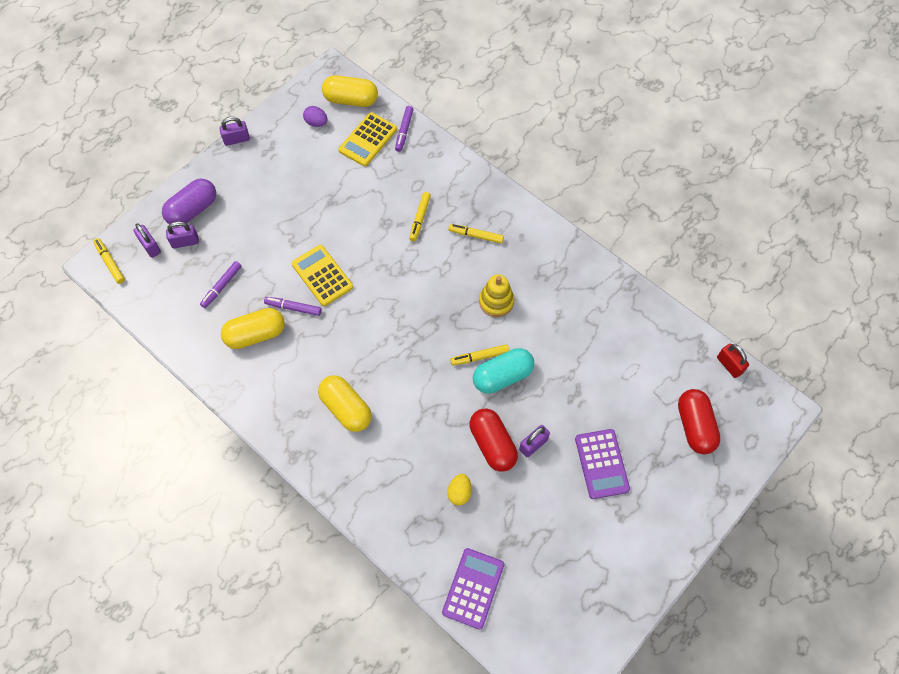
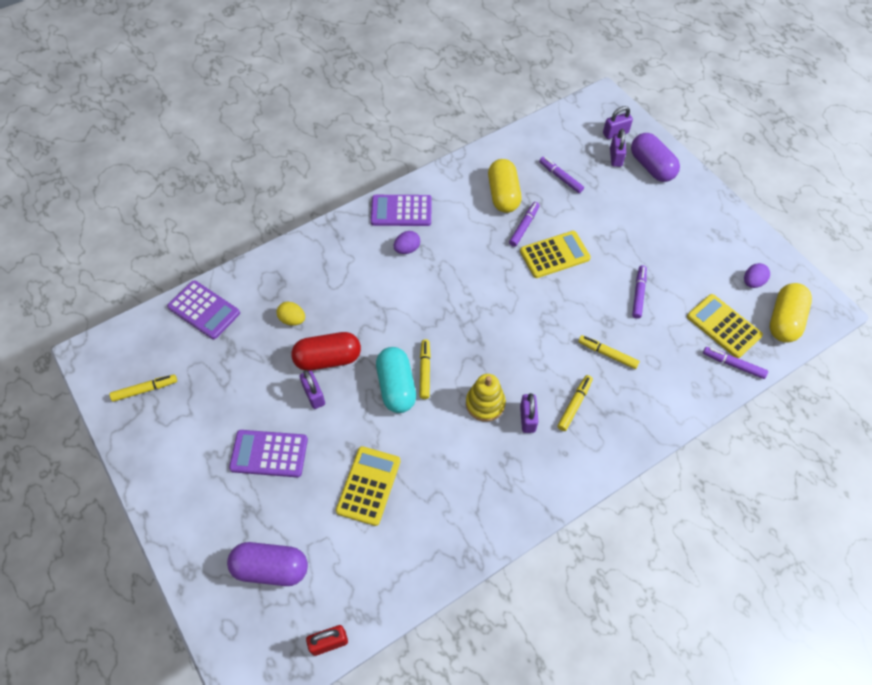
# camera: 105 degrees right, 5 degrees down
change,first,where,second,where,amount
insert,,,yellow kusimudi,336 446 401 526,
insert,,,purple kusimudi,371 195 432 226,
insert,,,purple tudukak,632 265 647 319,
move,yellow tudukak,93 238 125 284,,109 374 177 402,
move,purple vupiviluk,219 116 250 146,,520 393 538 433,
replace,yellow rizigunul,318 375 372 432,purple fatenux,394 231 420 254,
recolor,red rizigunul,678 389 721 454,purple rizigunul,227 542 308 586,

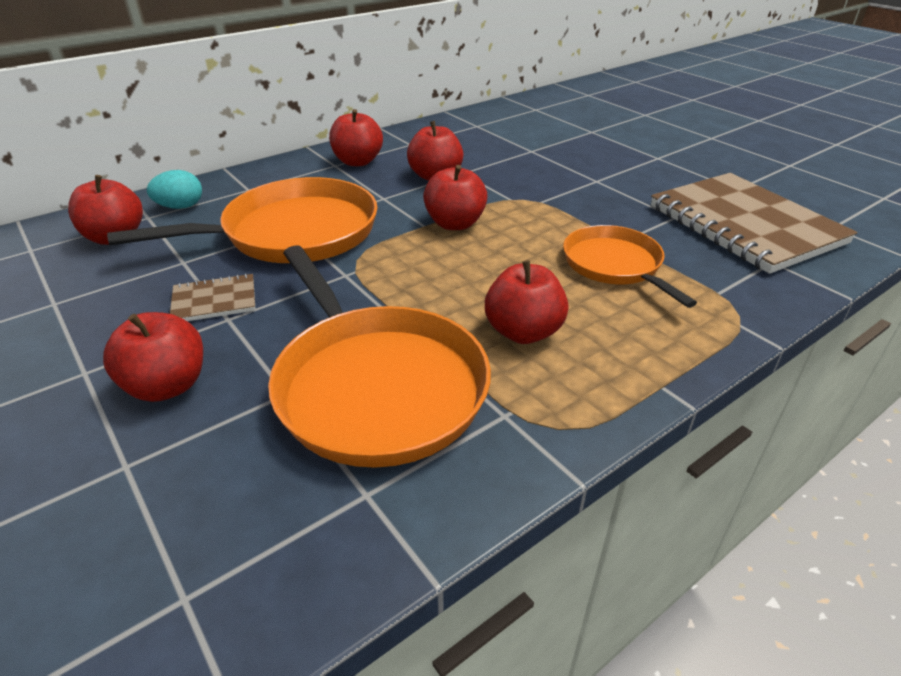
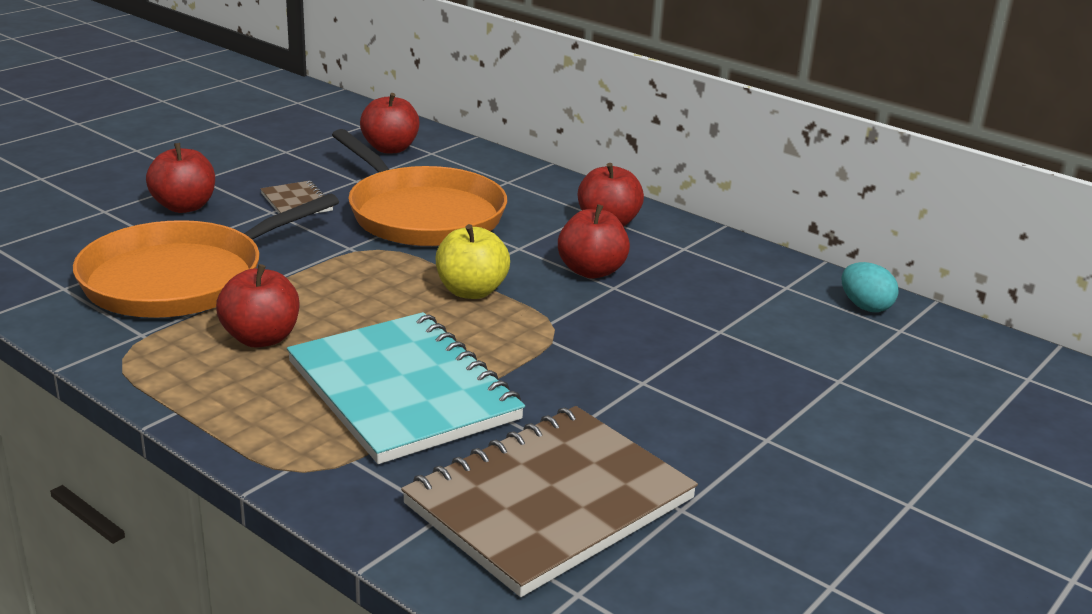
# camera: 75 degrees right, 10 degrees down
change,first,where,second,where,amount
move,turquoise fatenux,147 170 202 209,,841 262 899 312,
replace,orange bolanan,563 225 697 308,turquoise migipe,287 312 525 464,
recolor,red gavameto,423 165 488 230,yellow gavameto,436 224 510 299,

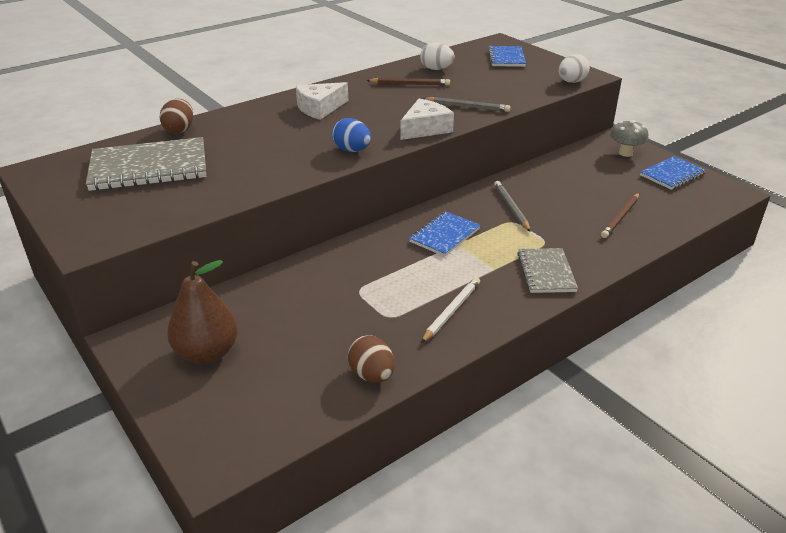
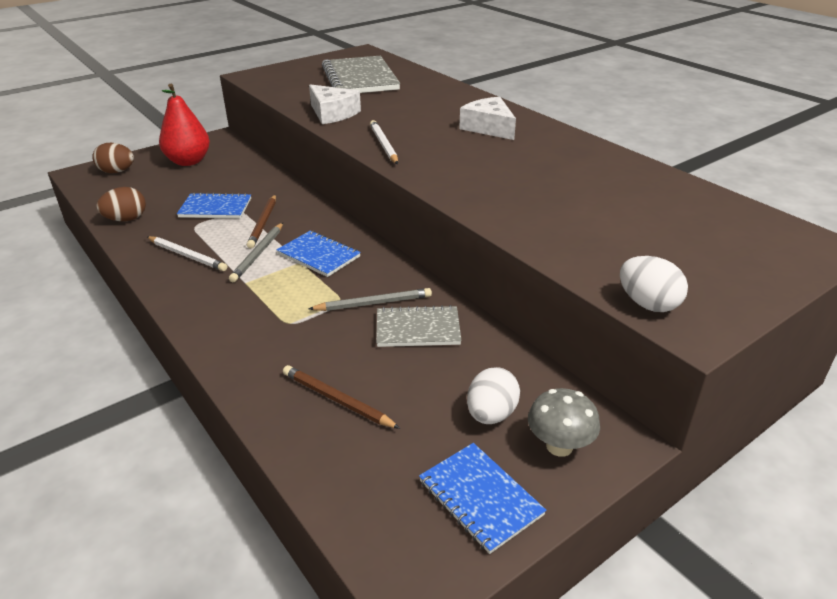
# camera: 90 degrees right, 0 degrees up
change,first,where,second,where,amount
move,brown fatenux,160 99 193 134,,92 143 134 173,
move,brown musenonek,366 78 450 85,,247 195 276 249,
move,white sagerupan,400 99 454 140,,309 84 361 124,
move,white fatenux,420 42 455 70,,467 367 520 424,
move,grey musenonek,423 97 510 112,,229 223 283 282,
move,blue migipe,488 46 526 67,,177 192 251 218,
move,grey migipe,517 248 578 293,,376 305 462 347,
replace,blue fatenux,332 118 371 152,white musenonek,370 120 398 164,
recolor,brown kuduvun,167 260 238 364,red kuduvun,159 84 210 166,

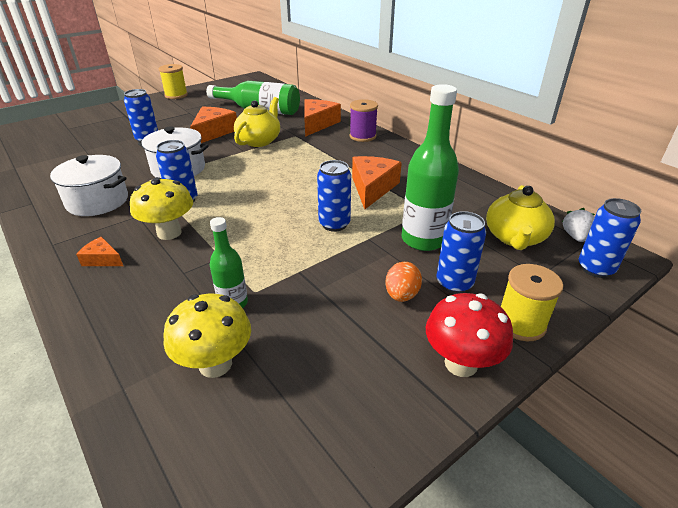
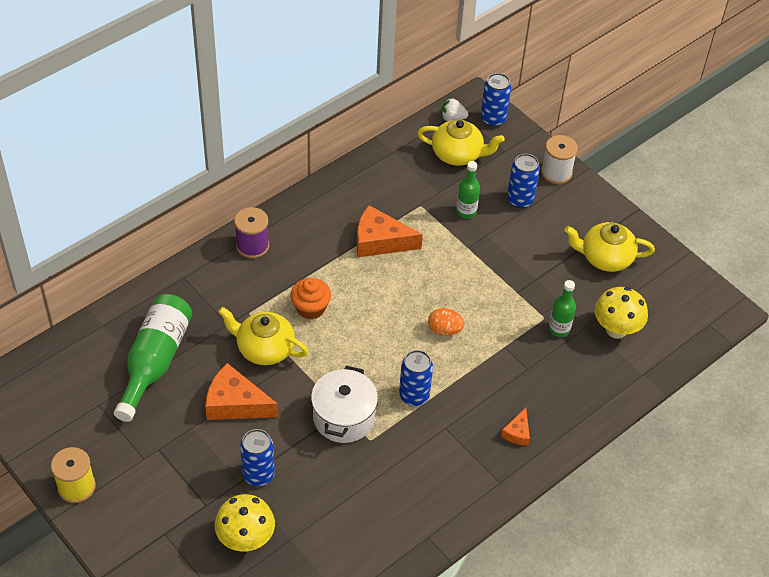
# camera: 95 degrees left, 15 degrees up
change,first,where,second,where,amount
delete,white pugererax,50 155 128 216,,,
delete,orange sagerupan,304 99 341 137,,,
delete,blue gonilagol,317 160 351 232,,,
delete,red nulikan,426 293 513 377,,,
insert,,,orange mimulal,290 278 331 319,
insert,,,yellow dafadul,564 222 655 272,
move,yellow nulikan,130 177 193 240,,215 494 275 552,
move,orange fatenux,385 262 422 302,,428 308 464 336,
recolor,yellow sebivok,501 264 563 341,white sebivok,541 135 578 184,
resize,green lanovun,401 84 459 251,,456 161 480 218,x0.55

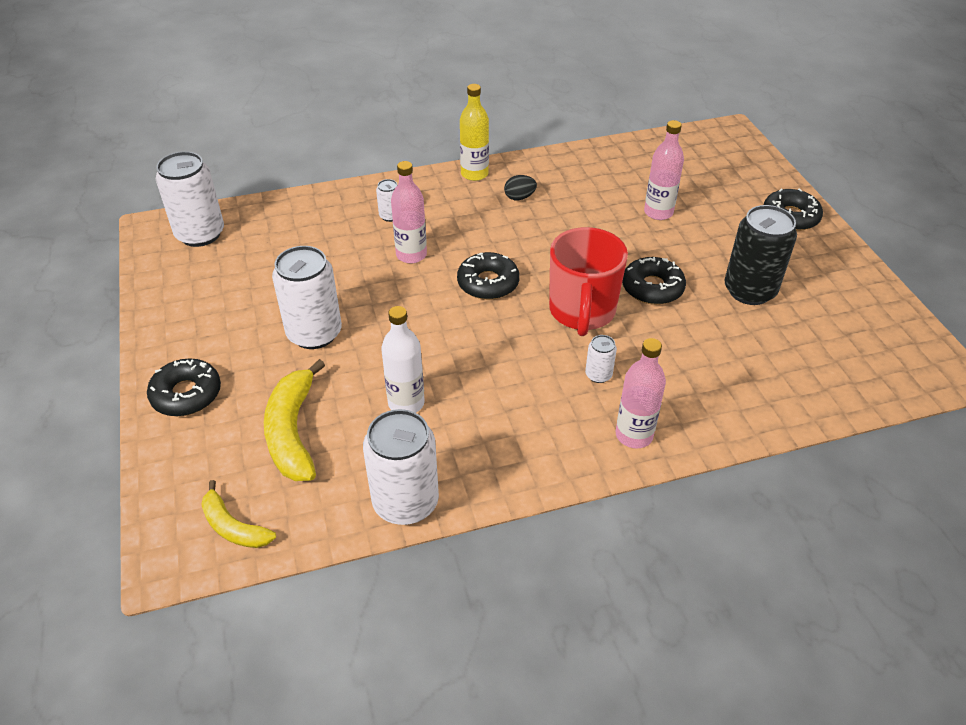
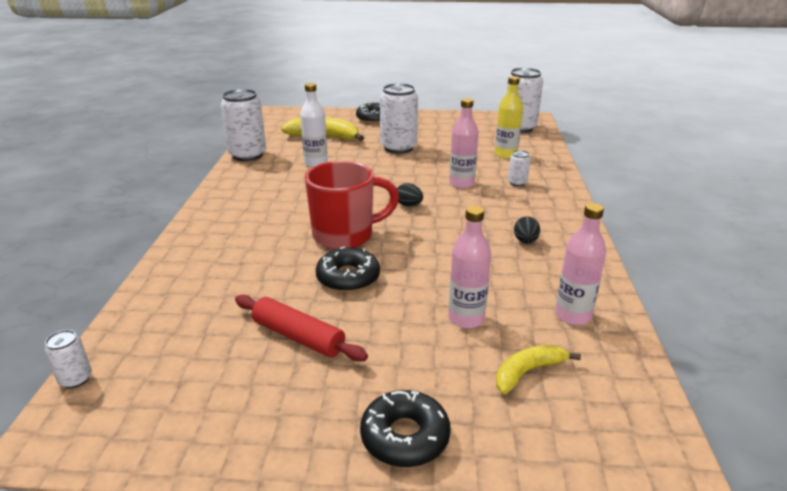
# camera: 110 degrees right, 15 degrees down
change,first,where,second,where,amount
move,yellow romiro,201 480 276 548,,496 344 581 394,
move,yellow lanovun,460 84 489 181,,495 76 523 159,
move,white gonilagol,585 335 617 383,,45 330 92 388,
move,pink lanovun,616 338 666 449,,555 203 606 325,
replace,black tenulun,457 252 520 300,black fatenux,397 183 423 207,
replace,black gonilagol,724 205 797 305,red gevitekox,235 295 368 362,
rotate,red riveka,549 227 628 336,,305 161 399 250,135 degrees clockwise

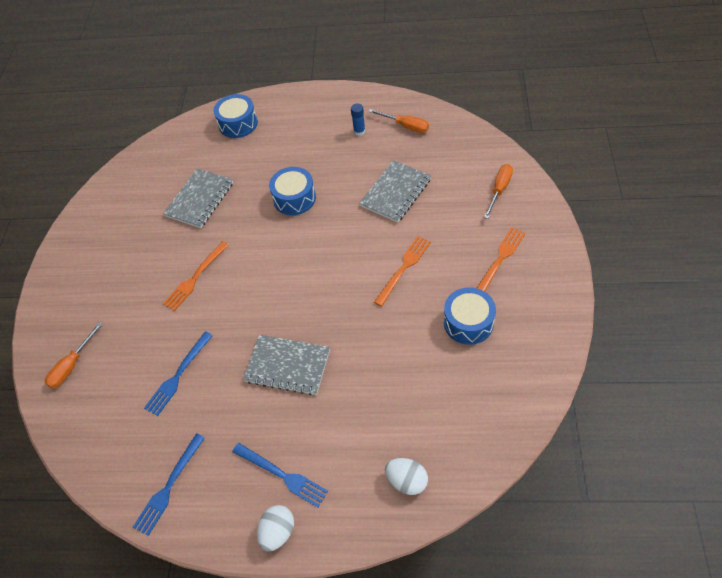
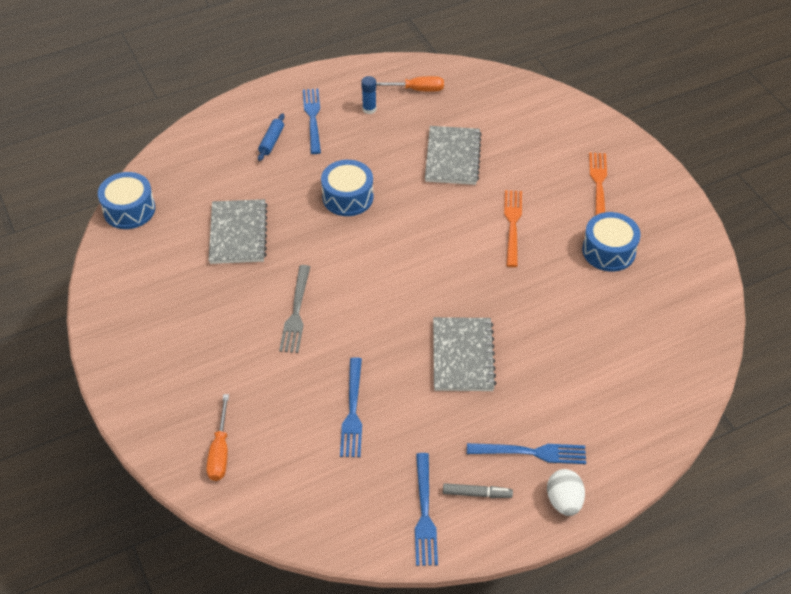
# camera: 35 degrees left, 5 degrees down
change,first,where,second,where,amount
delete,white fatenux,385 458 428 495,,,
delete,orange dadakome,484 164 513 219,,,
insert,,,blue gevitekox,258 113 285 161,
insert,,,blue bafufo,303 89 321 154,
insert,,,grey tudukak,443 483 513 498,
move,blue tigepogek,214 94 258 138,,98 172 155 229,
recolor,orange bafufo,163 241 229 311,grey bafufo,279 265 310 353,
rotate,grey migipe,243 335 330 396,,433 317 496 391,75 degrees counterclockwise

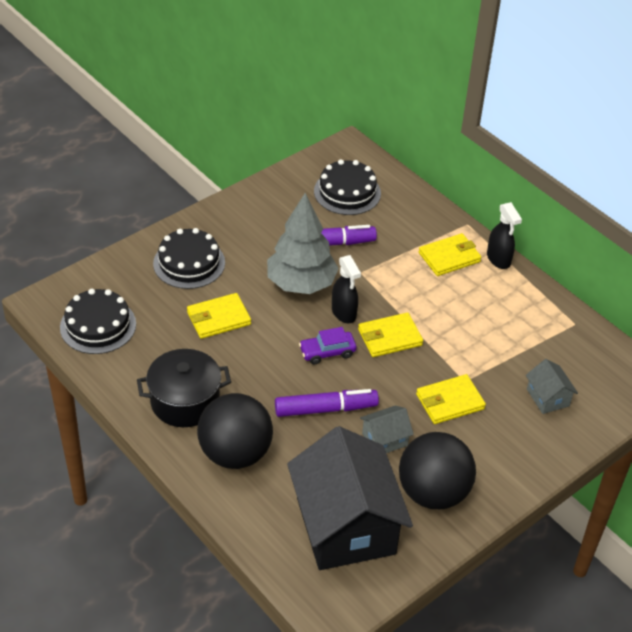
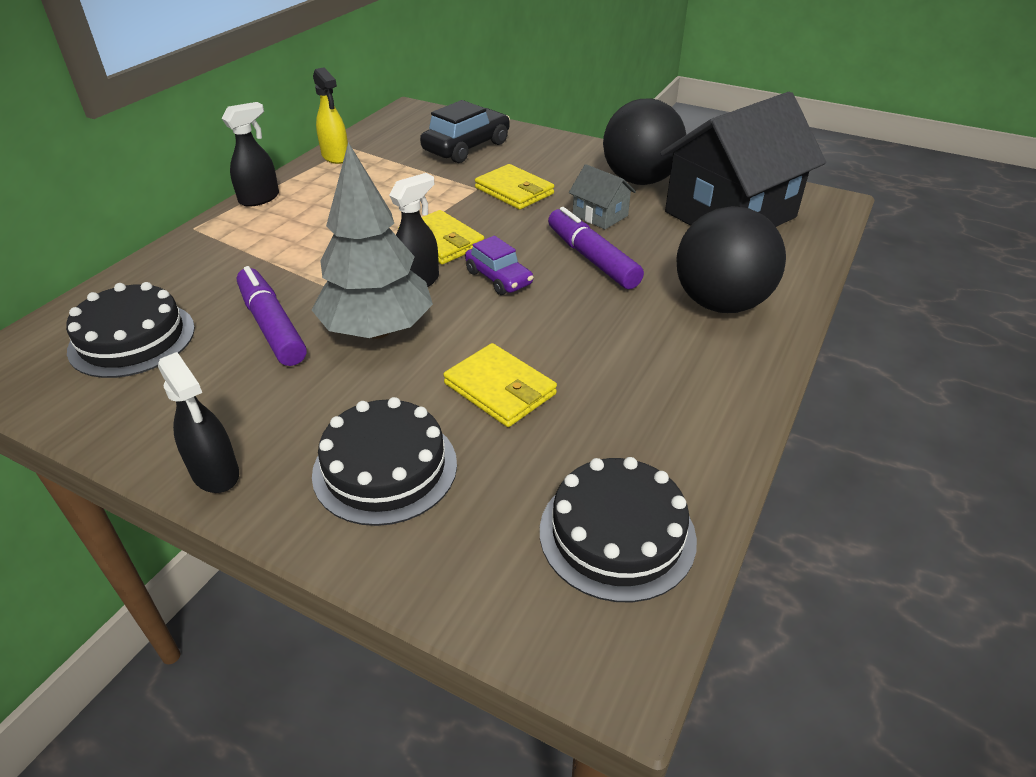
# camera: 110 degrees left, 5 degrees down
change,first,where,second,where,amount
delete,black pugererax,137 349 231 427,,,
delete,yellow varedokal,419 233 482 276,,,
insert,,,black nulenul,158 352 239 493,
insert,,,yellow nulenul,313 67 348 164,
replace,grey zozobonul,526 359 578 414,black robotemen,420 100 510 163,

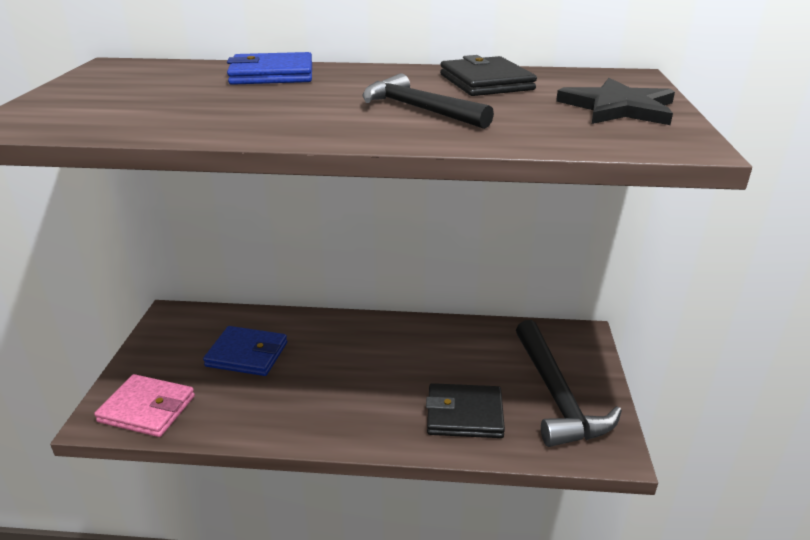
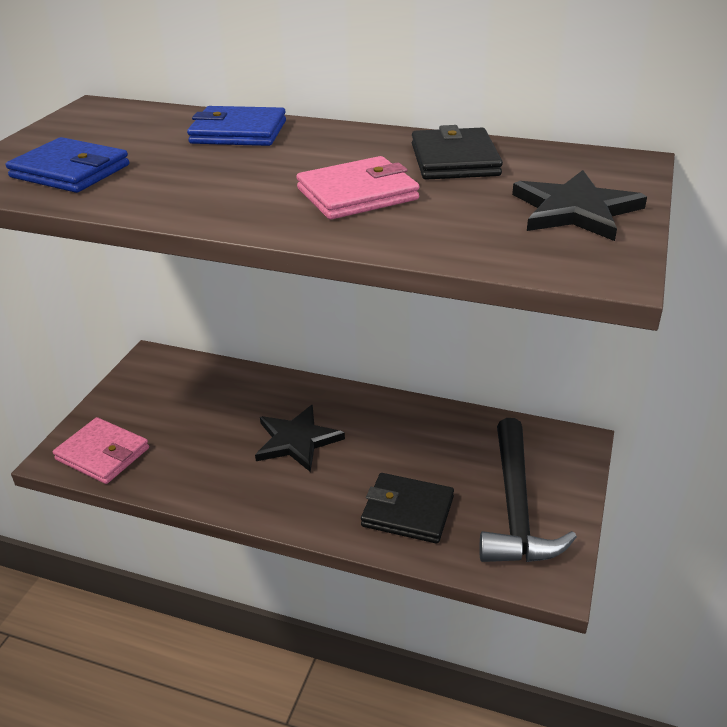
# camera: 15 degrees right, 5 degrees up
change,first,where,second,where,amount
insert,,,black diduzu,255 405 345 472,
move,blue varedokal,203 326 287 376,,6 137 129 193,
replace,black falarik,362 73 494 129,pink varedokal,296 156 419 219,

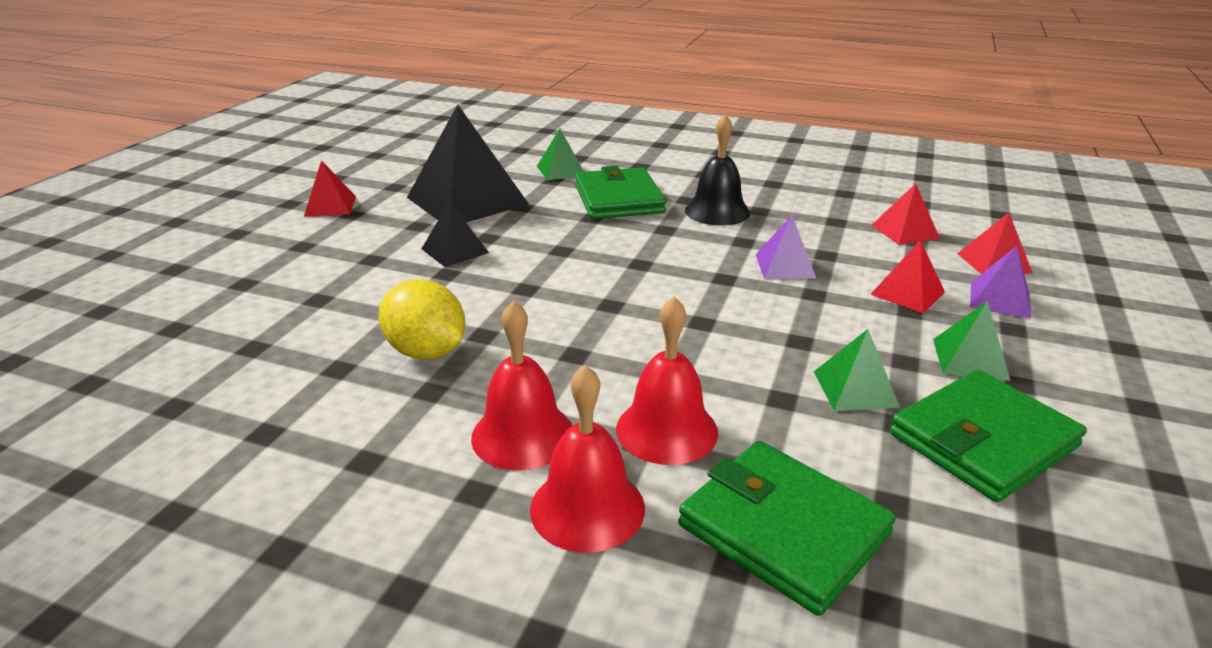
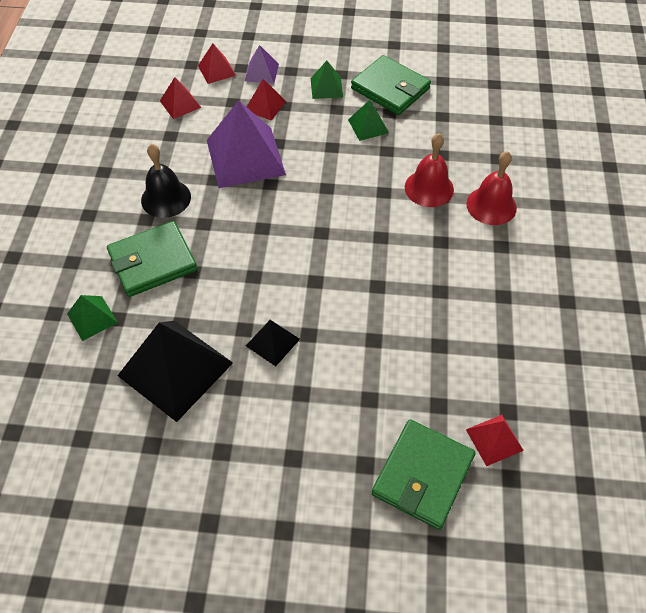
# camera: 105 degrees left, 25 degrees up
change,first,where,second,where,amount
delete,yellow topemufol,379 279 466 359,,,
delete,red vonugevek,471 301 572 471,,,
move,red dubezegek,304 160 356 217,,466 415 524 466,
move,green varedokal,678 441 896 616,,372 420 476 530,
resize,purple dubezegek,756 215 816 278,,207 100 286 188,x2.05

